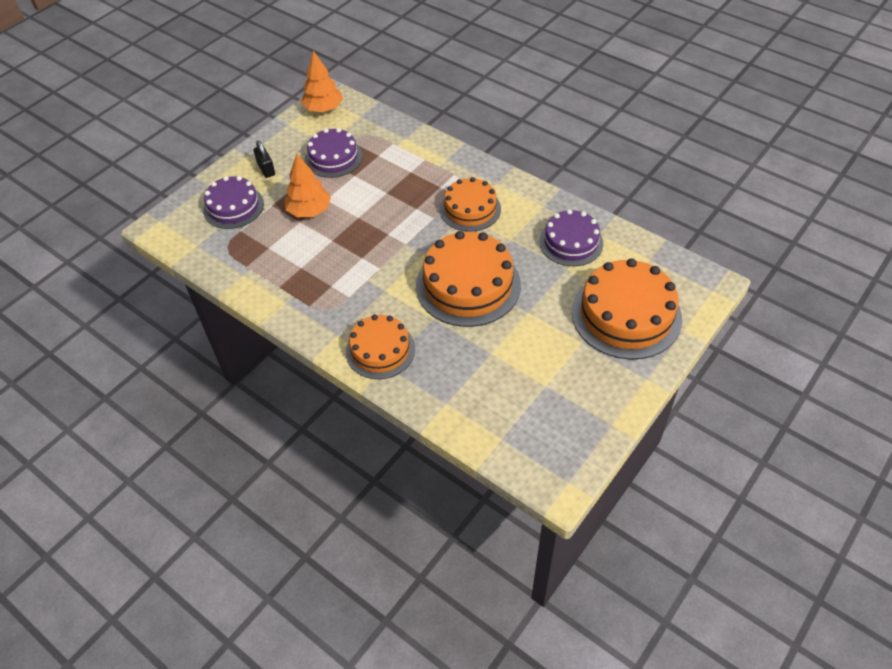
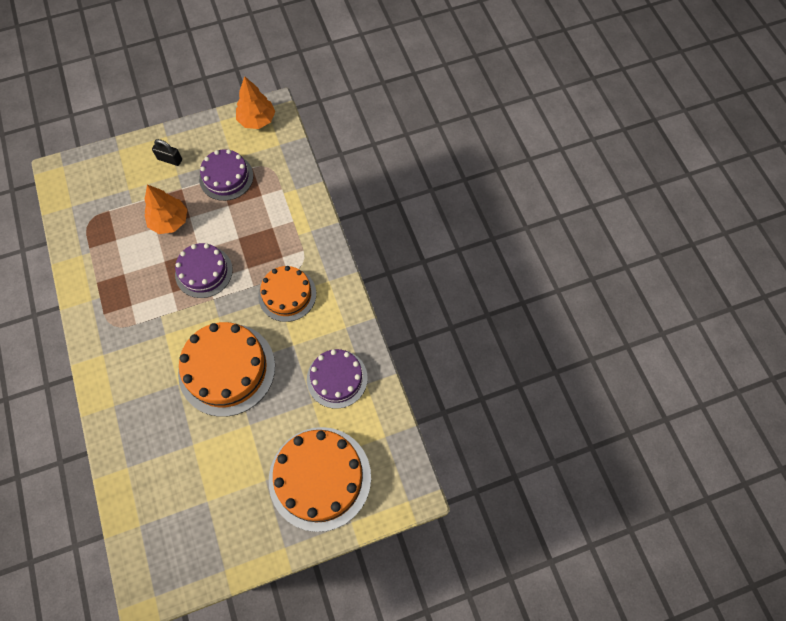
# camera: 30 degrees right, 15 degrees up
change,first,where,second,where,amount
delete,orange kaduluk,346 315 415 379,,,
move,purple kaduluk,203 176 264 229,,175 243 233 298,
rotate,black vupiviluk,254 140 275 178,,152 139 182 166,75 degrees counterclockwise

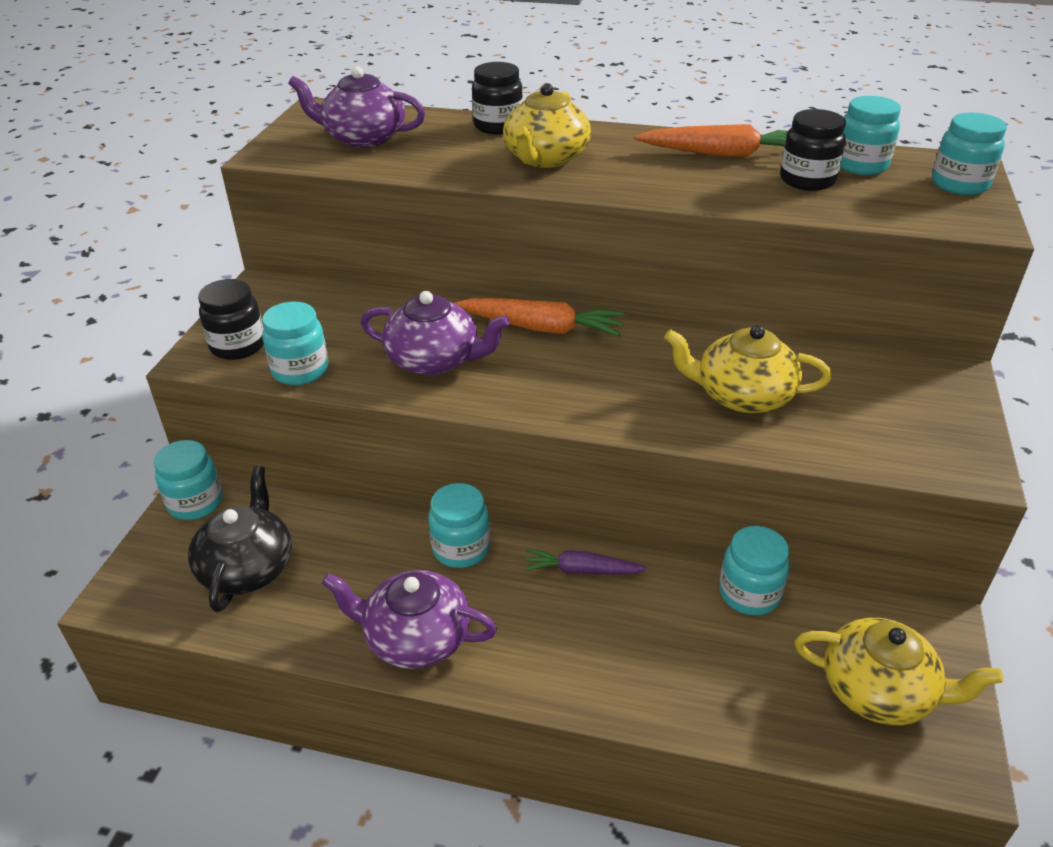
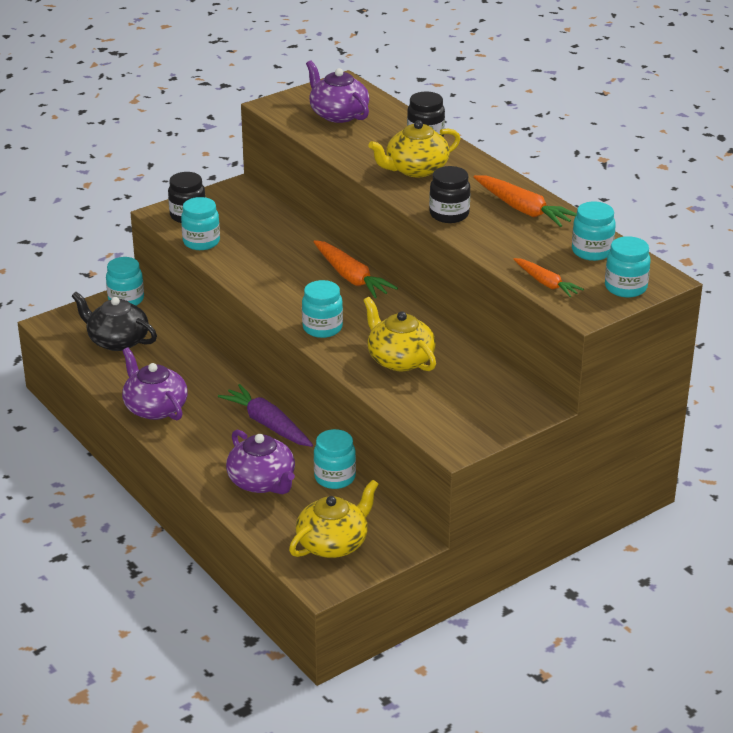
# camera: 40 degrees right, 5 degrees down
change,first,where,second,where,amount
insert,,,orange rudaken,514 258 584 297,
move,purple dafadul,361 291 510 375,,226 429 295 494,
move,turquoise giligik,428 483 490 568,,302 280 343 338,
move,black giligik,780 109 846 191,,429 166 470 223,
rotate,black dafadul,188 466 292 612,,72 292 157 351,105 degrees counterclockwise
rotate,yellow dafadul,795 618 1003 725,,289 479 379 558,105 degrees counterclockwise
resize,purple rudaken,524 549 648 575,,218 384 313 447,x1.56

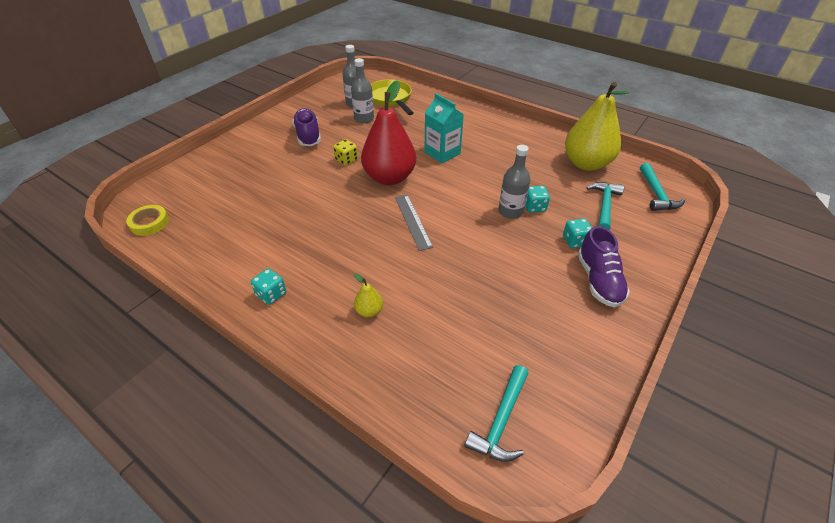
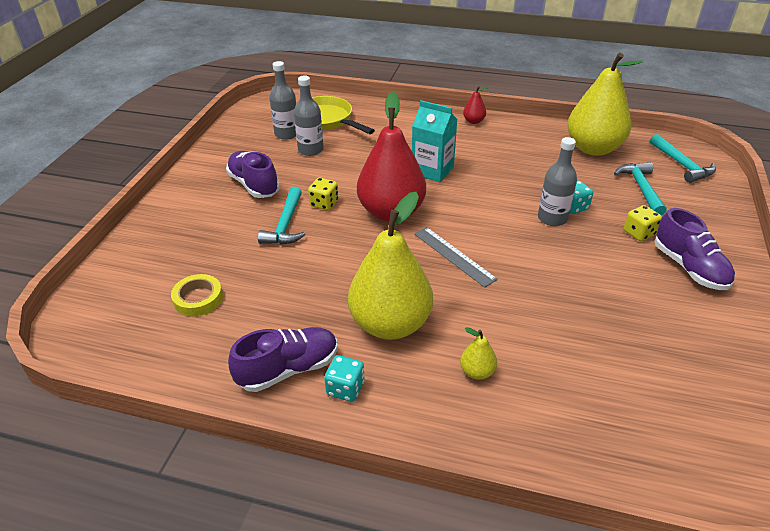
# camera: 20 degrees left, 5 degrees down
change,first,where,second,where,amount
insert,,,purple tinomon,228 327 338 392,
insert,,,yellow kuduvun,348 192 433 340,
insert,,,red kuduvun,463 86 488 124,
move,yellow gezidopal,126 205 169 236,,171 274 223 317,
move,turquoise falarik,464 365 528 462,,258 187 306 245,
recolor,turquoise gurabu,563 218 592 248,yellow gurabu,624 205 662 241,

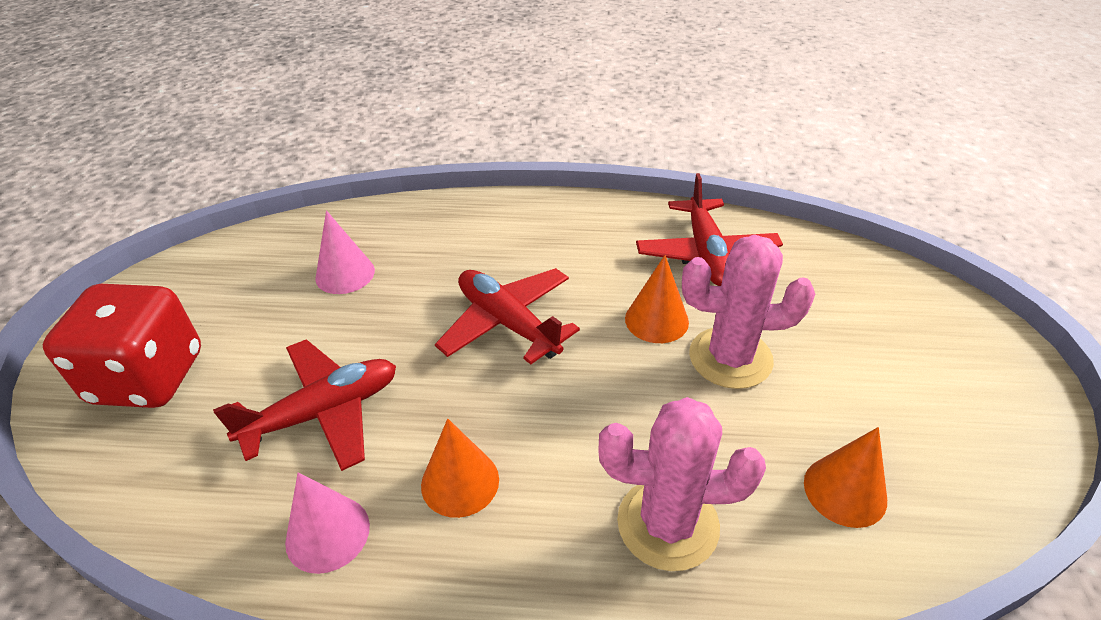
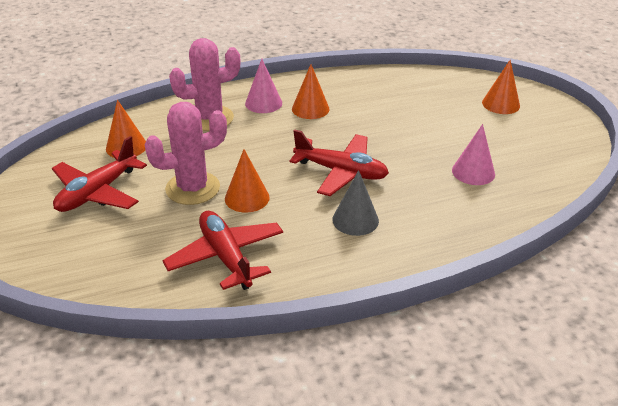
# camera: 155 degrees right, 5 degrees down
change,first,where,second,where,amount
insert,,,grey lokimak,332 170 379 236,
move,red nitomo,213 339 396 471,,52 136 147 212,
move,pink lokimak,285 472 370 574,,245 59 282 113,
replace,red gurabu,43 284 201 408,orange lokimak,482 60 520 114,

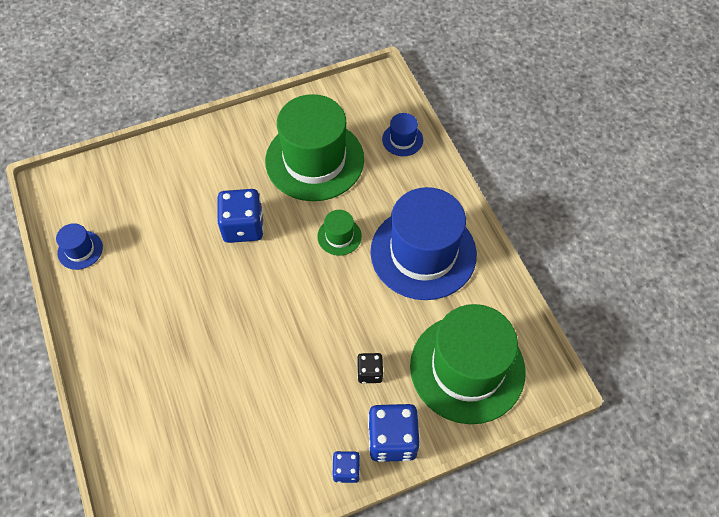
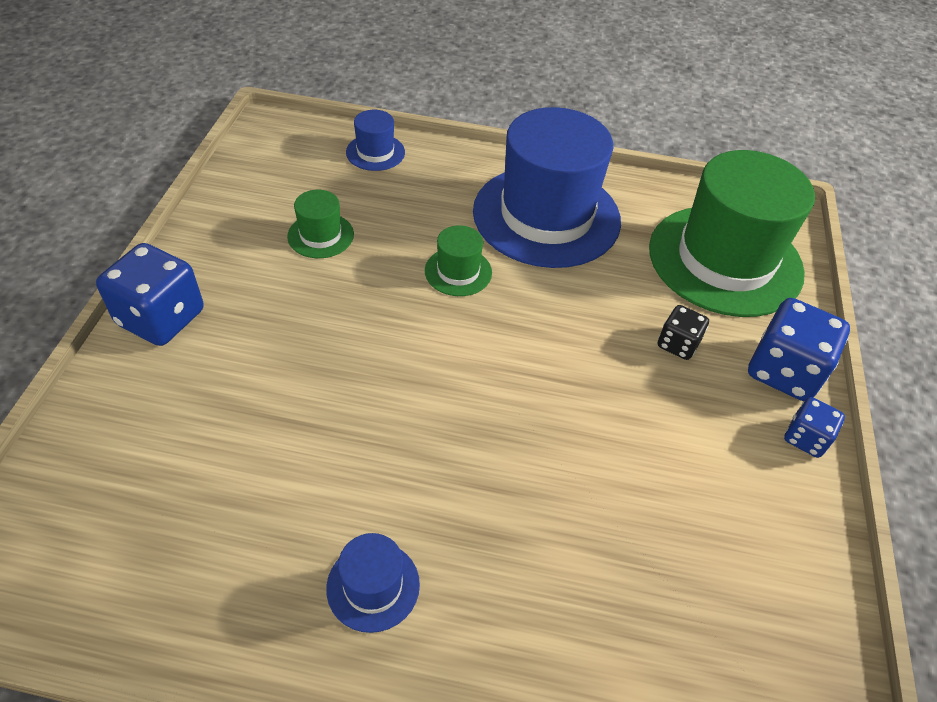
# camera: 60 degrees left, 10 degrees down
change,first,where,second,where,amount
move,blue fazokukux,56 223 103 270,,326 533 420 633,
move,blue gurabu,217 189 264 243,,96 243 204 346,
resize,green fazokukux,265 94 364 201,,287 190 354 258,x0.42

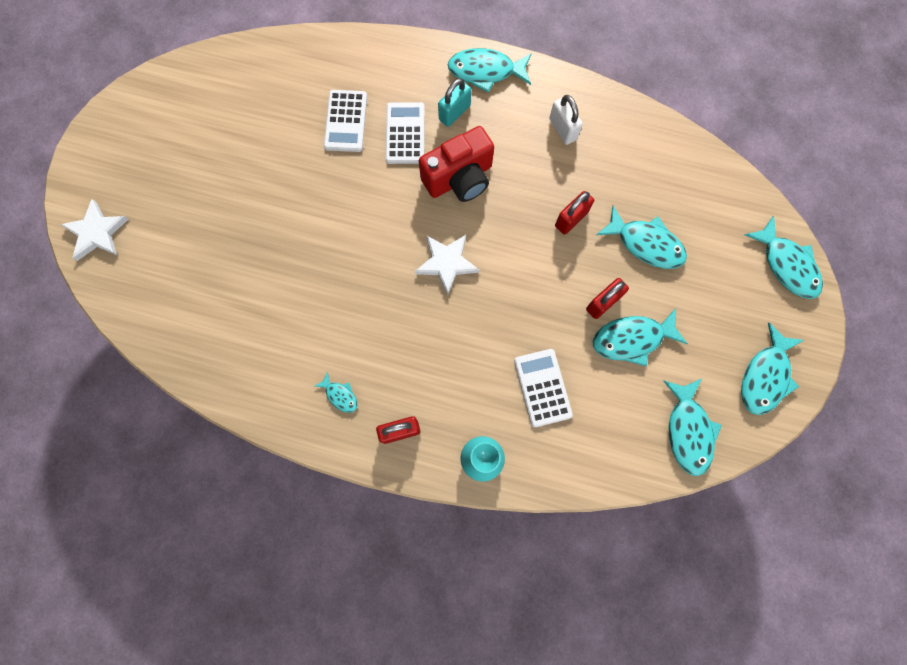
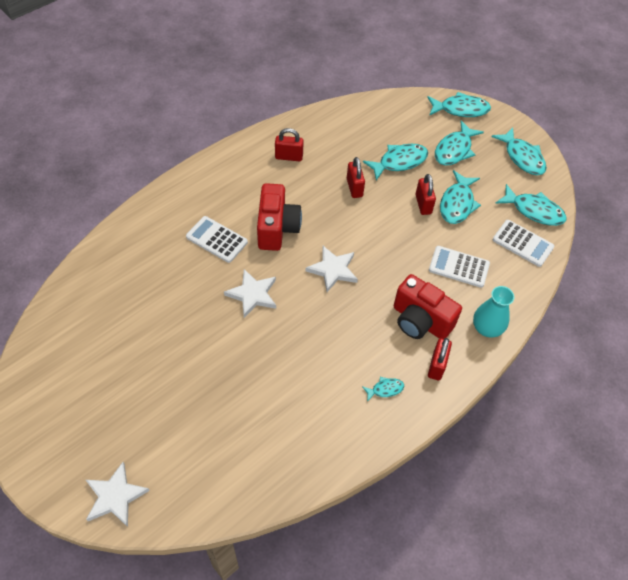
# camera: 60 degrees left, 20 degrees down
change,first,where,second,where,amount
delete,turquoise vupiviluk,438 78 471 127,,,
insert,,,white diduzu,224 269 276 318,
insert,,,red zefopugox,394 274 462 339,
move,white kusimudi,324 90 367 152,,492 220 554 267,
move,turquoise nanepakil,447 48 532 92,,435 121 484 166,
recolor,white vupiviluk,550 95 583 145,red vupiviluk,275 128 304 161,

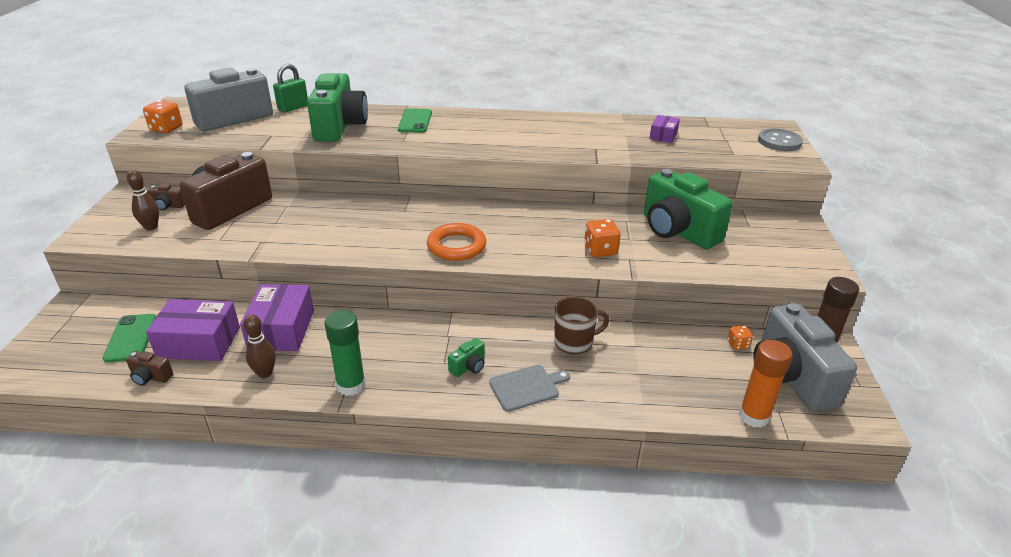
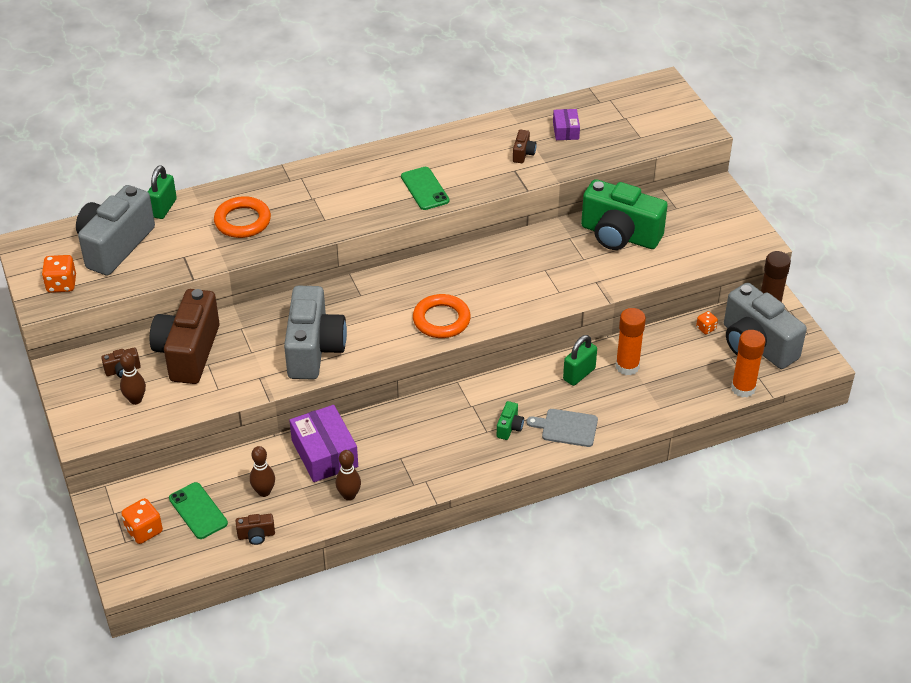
# camera: 25 degrees left, 10 degrees up
change,first,where,second,where,amount
delete,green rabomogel,324 310 366 396,,,
delete,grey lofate,758 128 803 151,,,
insert,,,grey zefopugox,284 286 347 379,
insert,,,brown zefopugox,513 130 536 163,
insert,,,orange rabomogel,616 308 646 375,
move,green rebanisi,398 108 432 133,,401 167 449 210,
move,orange gurabu,584 219 621 257,,121 498 163 544,
replace,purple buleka,146 299 240 361,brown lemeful,250 446 275 497,
replace,green zefopugox,307 73 368 141,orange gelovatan,214 196 271 238,
replace,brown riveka,555 297 610 355,green vupiviluk,563 335 597 386,
rotate,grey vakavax,489 365 570 412,,526 409 598 447,120 degrees counterclockwise

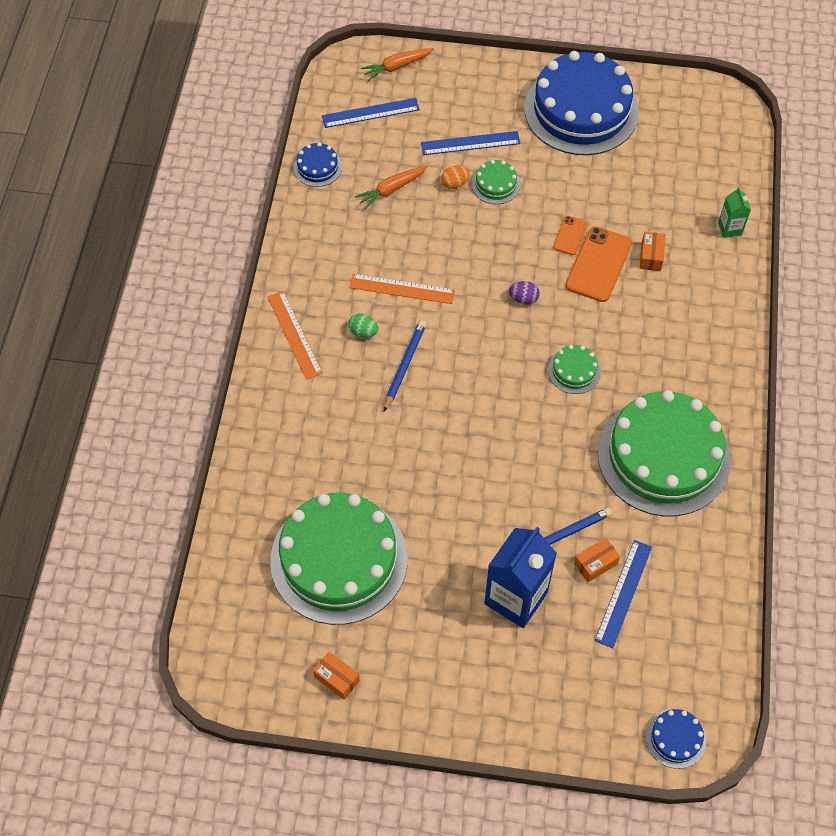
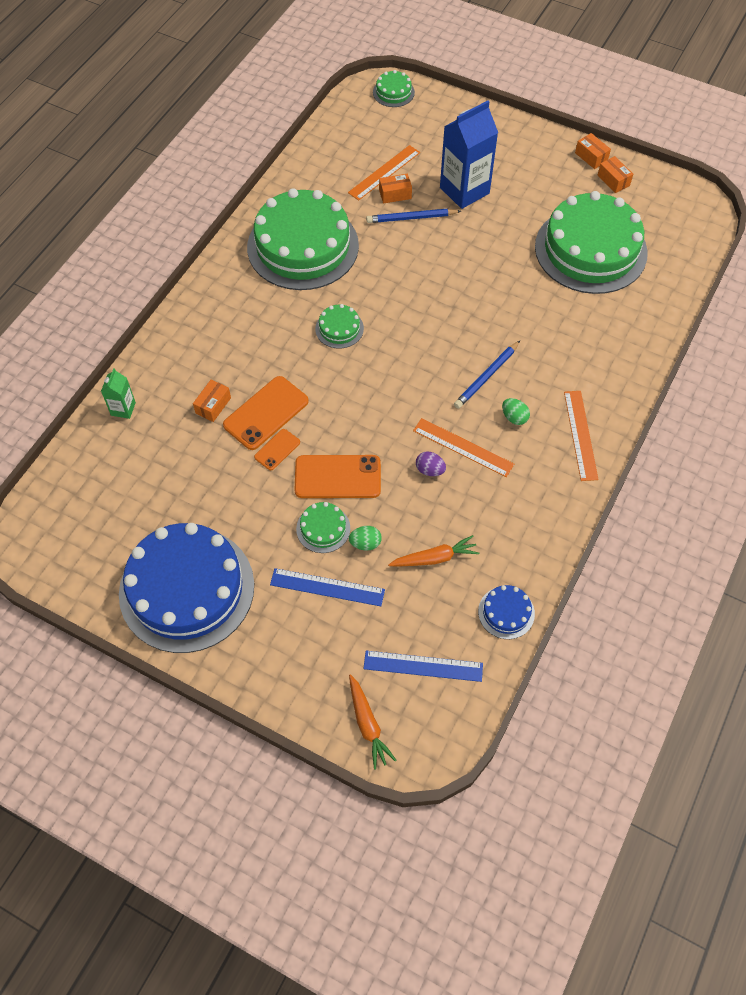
# camera: 160 degrees left, 0 degrees up
change,first,where,second,where,amount
insert,,,orange rebanisi,294 455 381 498,
insert,,,orange buleka,575 133 611 169,
move,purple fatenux,509 281 540 305,,416 451 446 476,
recolor,orange fatenux,441 165 469 189,green fatenux,349 526 382 551,
recolor,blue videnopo,595 540 652 648,orange videnopo,348 145 420 201,
recolor,blue kaduluk,645 709 706 769,green kaduluk,373 70 415 107,
rotate,orange rudaken,361 48 434 81,,349 674 397 770,75 degrees clockwise

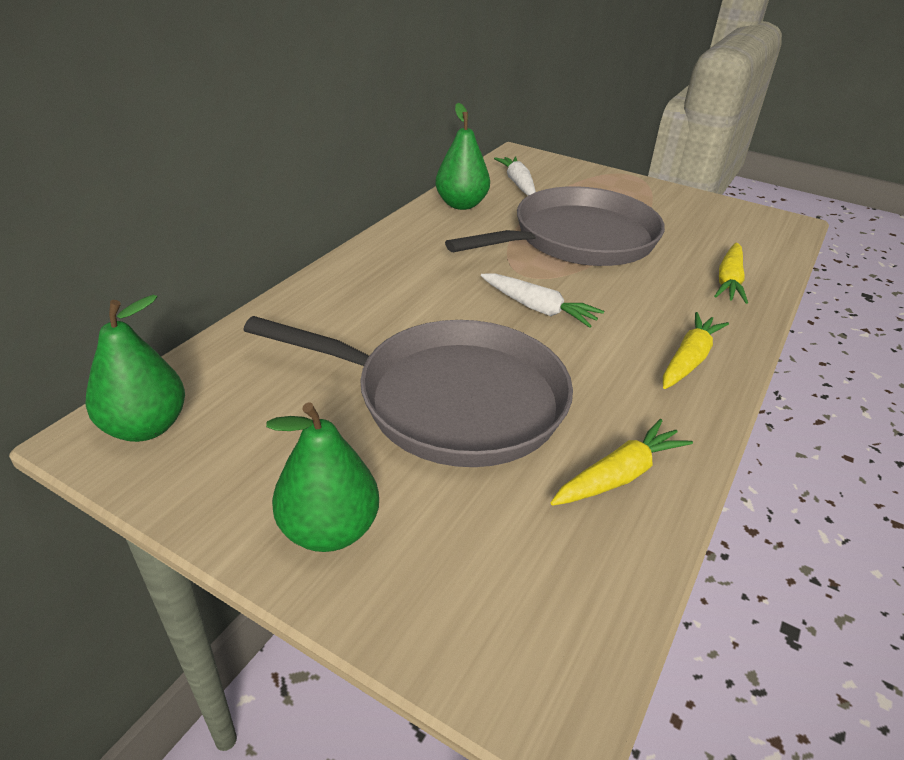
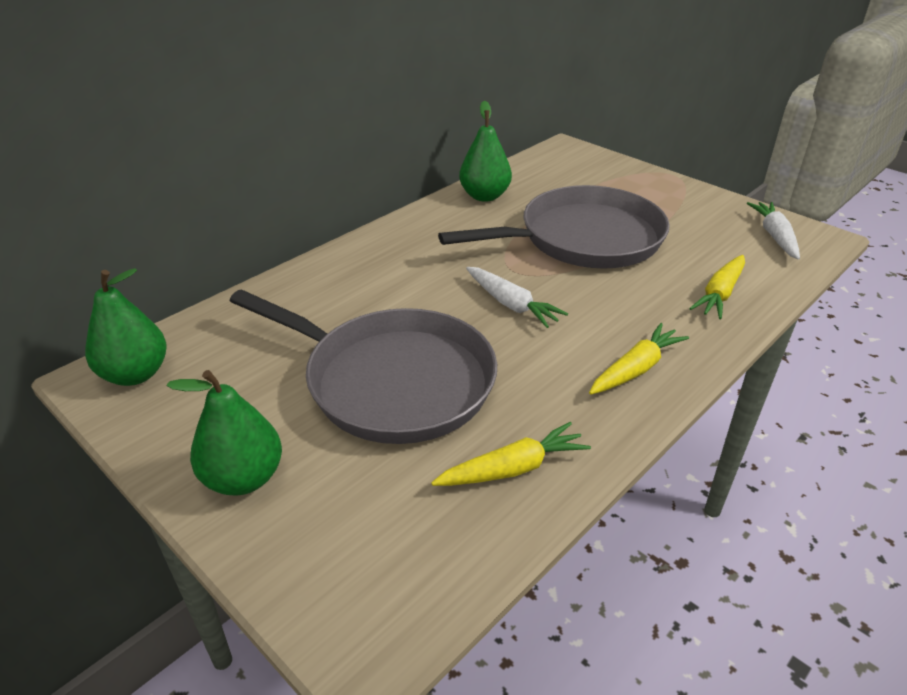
# camera: 15 degrees right, 0 degrees up
change,first,where,second,where,amount
move,white rudaken,494 156 536 196,,747 202 800 259,

